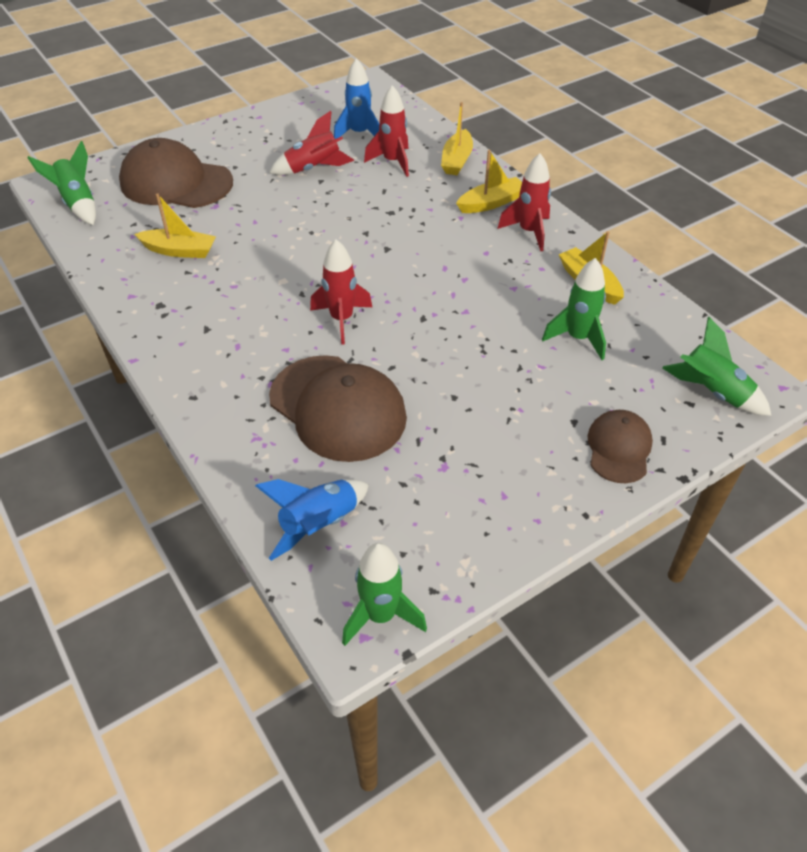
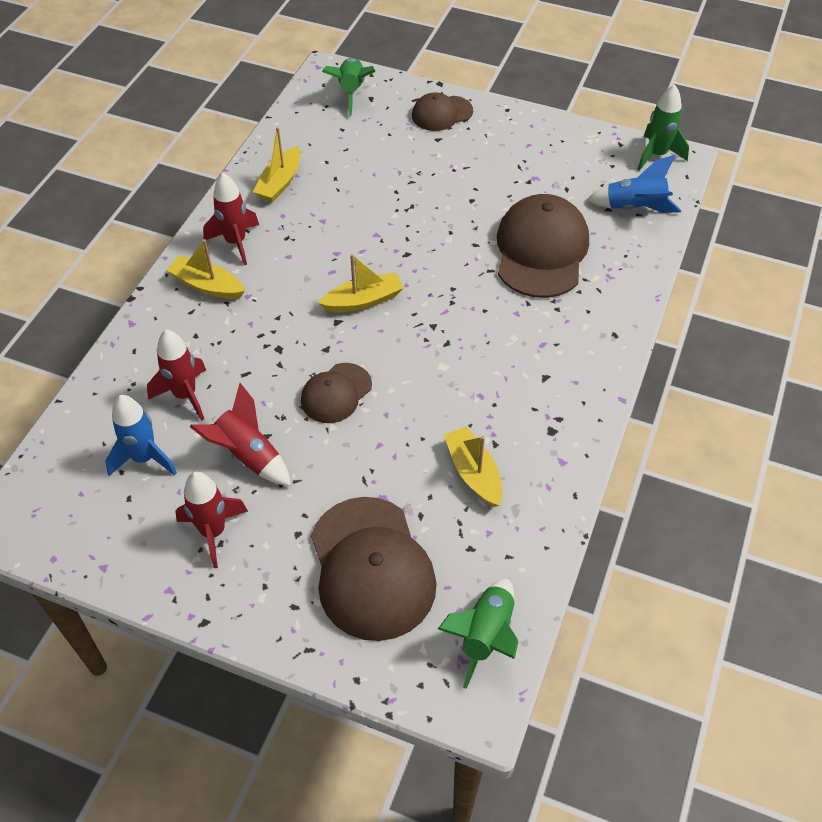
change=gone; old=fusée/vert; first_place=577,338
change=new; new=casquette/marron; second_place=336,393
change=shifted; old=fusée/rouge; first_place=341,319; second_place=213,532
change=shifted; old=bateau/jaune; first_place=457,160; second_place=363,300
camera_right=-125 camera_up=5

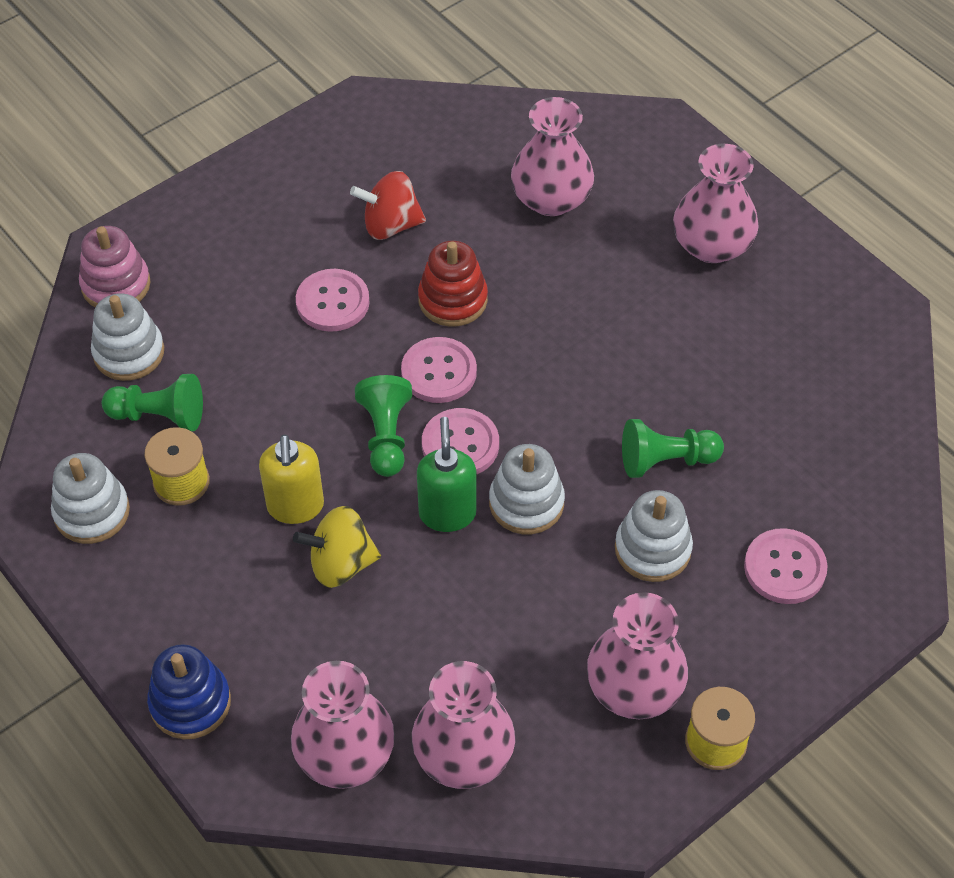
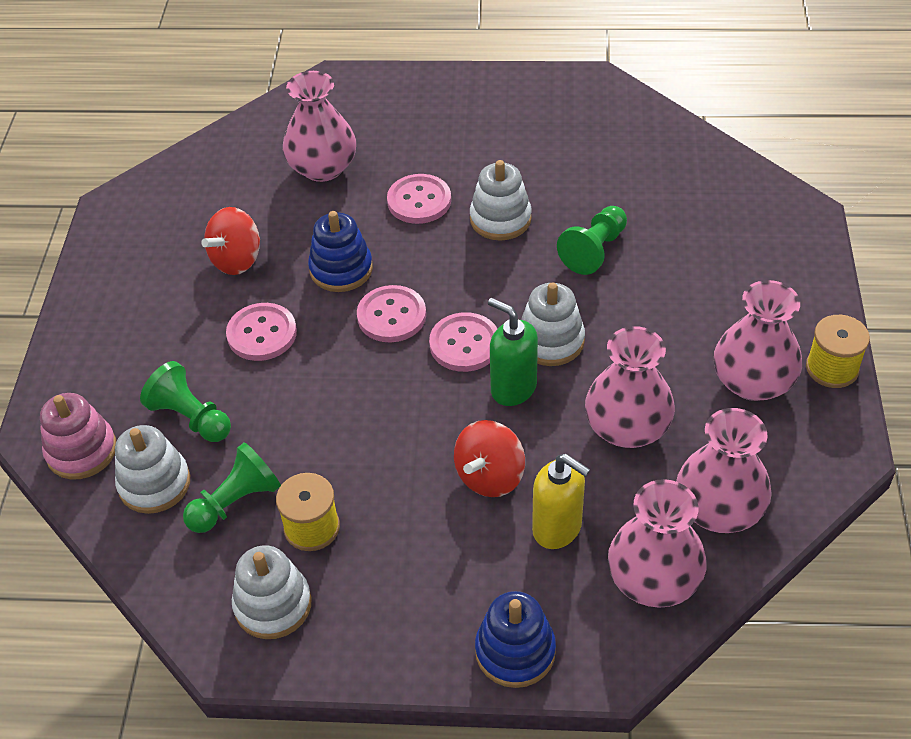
change=shifted; old=distributeur de savon/jaune; first_place=295,507; second_place=557,528
change=shifted; old=pion/vert; first_place=386,436; second_place=191,417
change=shifted; old=jouet à empiler/blanc; first_place=652,549; second_place=500,219
change=shifted; old=vase/rose; first_place=711,245; second_place=627,427
change=shifted; old=bouton/rose; first_place=784,568; second_place=419,201
change=repainted; old=toupie/jaune; new=toupie/rouge; first_place=341,564; second_place=490,476
change=repainted; old=jouet à empiler/rouge; new=jouet à empiler/bleu; first_place=453,300; second_place=341,269
camera_right=-45 camera_up=-5

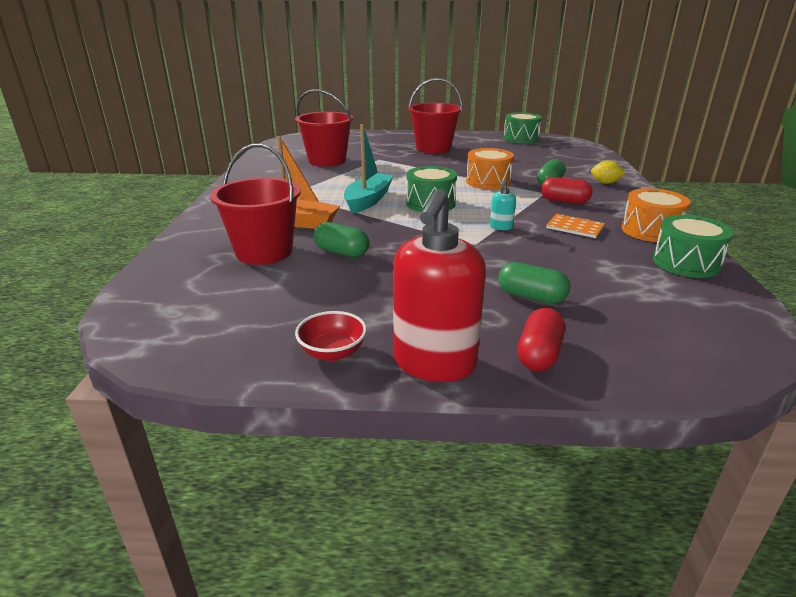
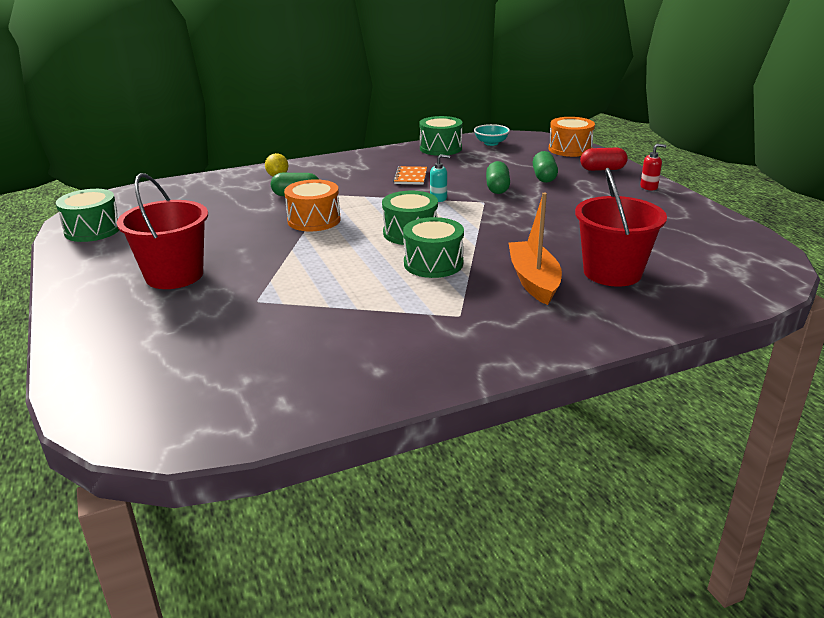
change=gone; old=seau/rouge; first_place=327,161
change=gone; old=bol/rouge; first_place=332,352
change=gone; old=gélule/rouge; first_place=564,201
change=new; new=bol/turquoise; second_place=491,143
change=shifted; old=gélule/vert; first_place=341,252; second_place=497,188
change=shifted; old=tambour/orange; first_place=650,230; second_place=570,149
change=swapped; old=bateau/turquoise; new=tambour/vert; first_place=368,200; second_place=433,263
change=scaled; old=distributeur de savon/rouge; first_place=434,363; second_place=649,187; factor=0.42
camera_right=-115 camera_up=0

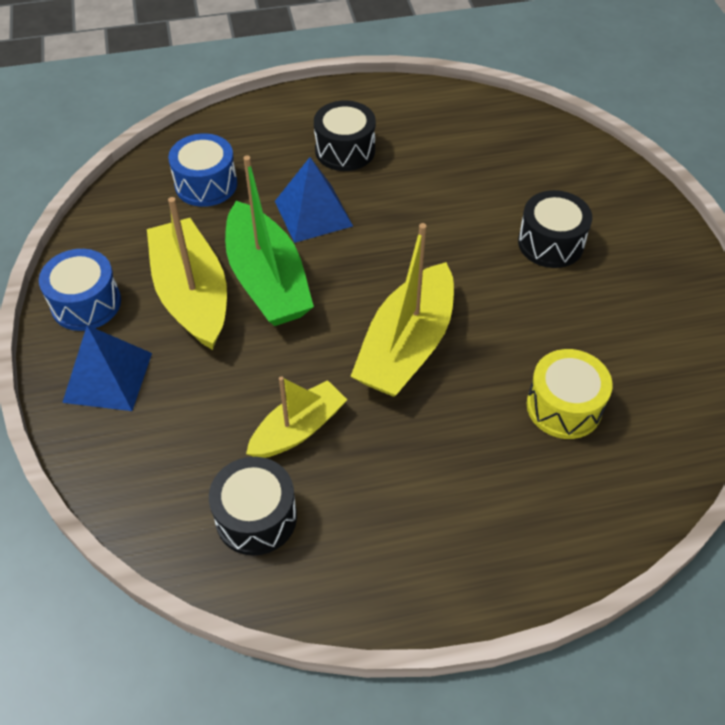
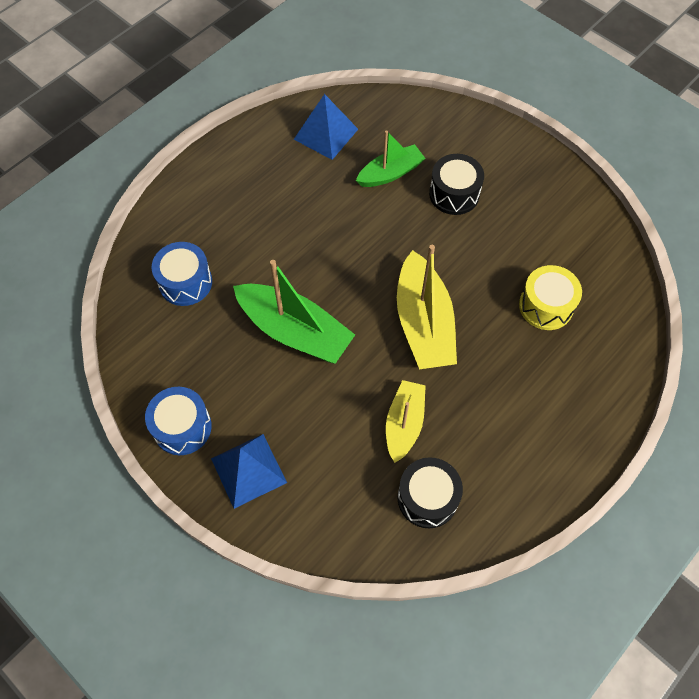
change=gone; old=bateau/jaune; first_place=192,295
change=gone; old=tambour/noir; first_place=345,150
change=new; new=bateau/vert; second_place=390,173
change=shifted; old=pyramide/bleu; first_place=313,213; second_place=326,134
camera_right=-35 camera_up=10

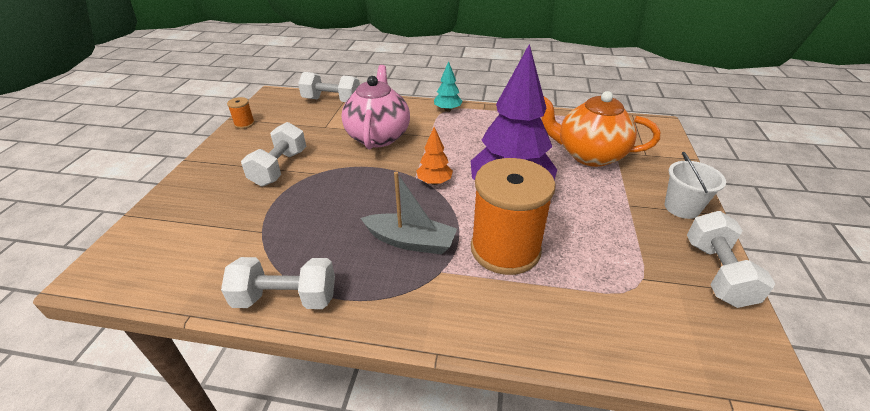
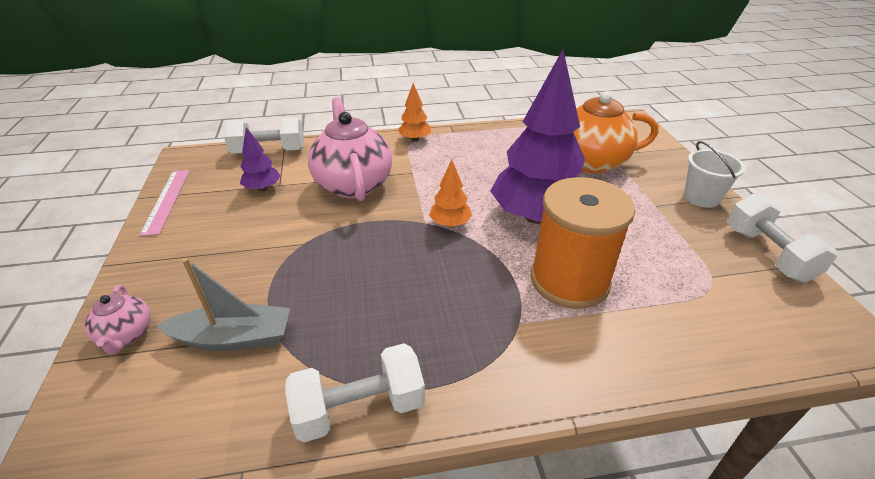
change=gone; old=haltère/blanc; first_place=279,168
change=new; new=théière/rose; second_place=126,335
change=new; new=arbre/violet; second_place=263,188
change=shifted; old=bateau/gris; first_place=411,241; second_place=234,338
change=swapped; old=bobine/orange; new=règle/rose; first_place=244,124; second_place=166,200
change=repainted; old=arbre/turquoise; new=arbre/orange; first_place=447,110; second_place=415,139
camera_right=-20 camera_up=0

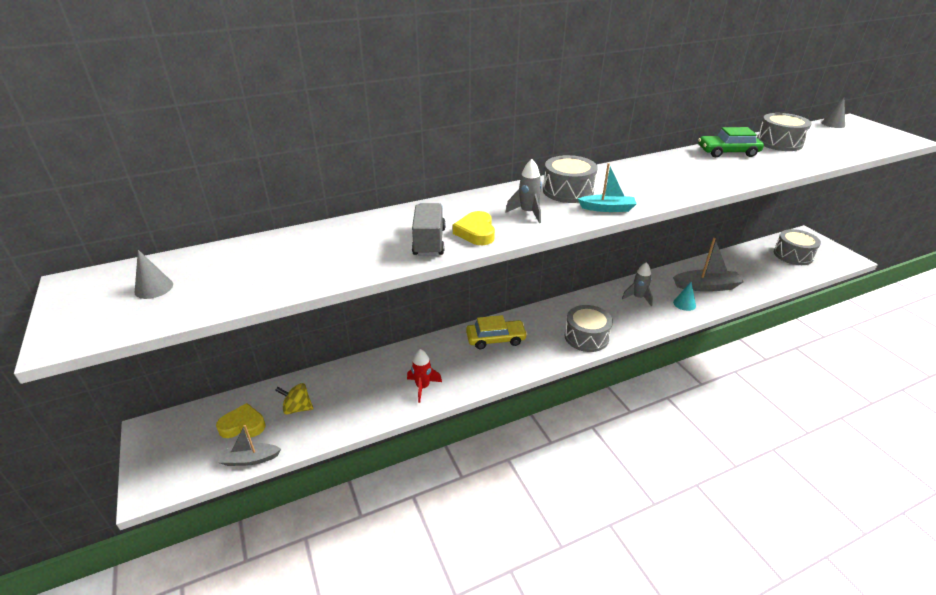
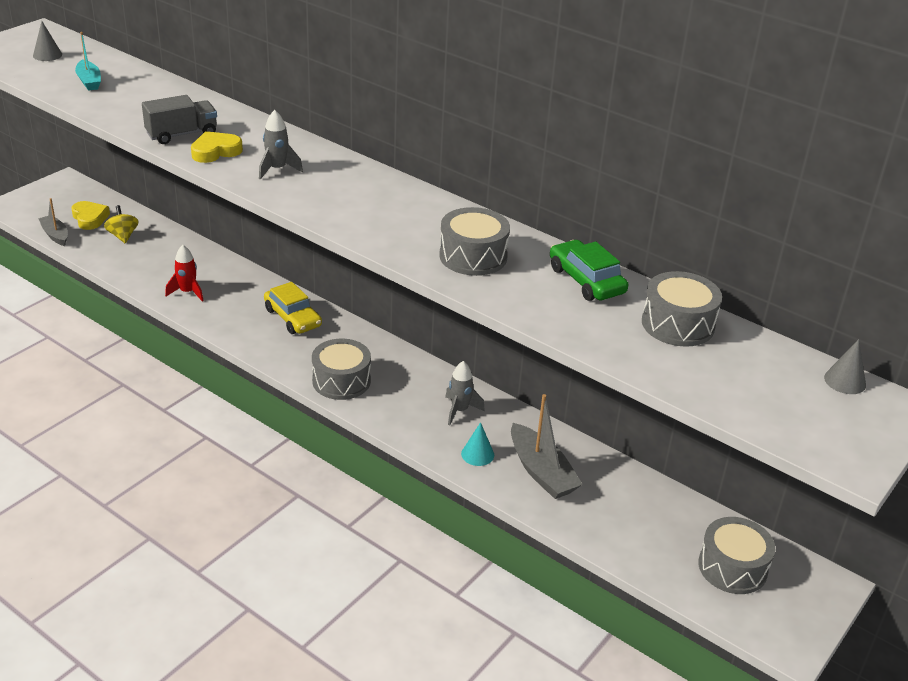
change=shifted; old=tambour/gris; first_place=568,191; second_place=473,256
change=shifted; old=bateau/turquoise; first_place=607,208; second_place=89,81
camera_right=60 camera_up=0

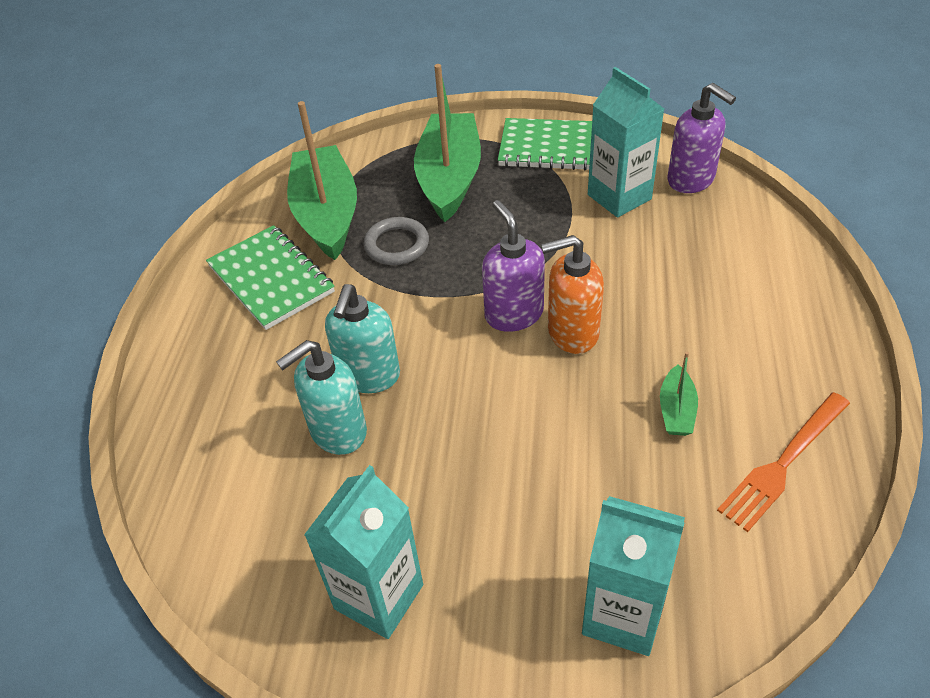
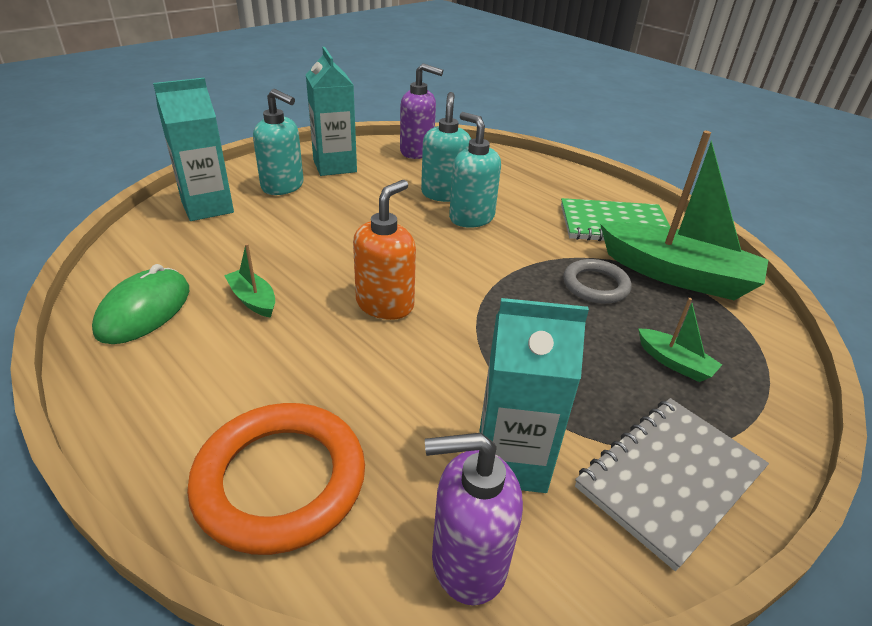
change=new; new=anneau/orange; second_place=280,480
change=new; new=distributeur de savon/turquoise; second_place=283,186
change=shifted; old=distributeur de savon/violet; first_place=513,314; second_place=417,152
change=swapped; old=fourchette/orange; new=souris/vert; first_place=783,463; second_place=144,310
change=repainted; old=carnet/vert; new=carnet/gris; first_place=553,148; second_place=669,479
change=scaled; old=bateau/vert; first_place=449,178; second_place=674,363; factor=0.44
camera_right=125 camera_up=-10

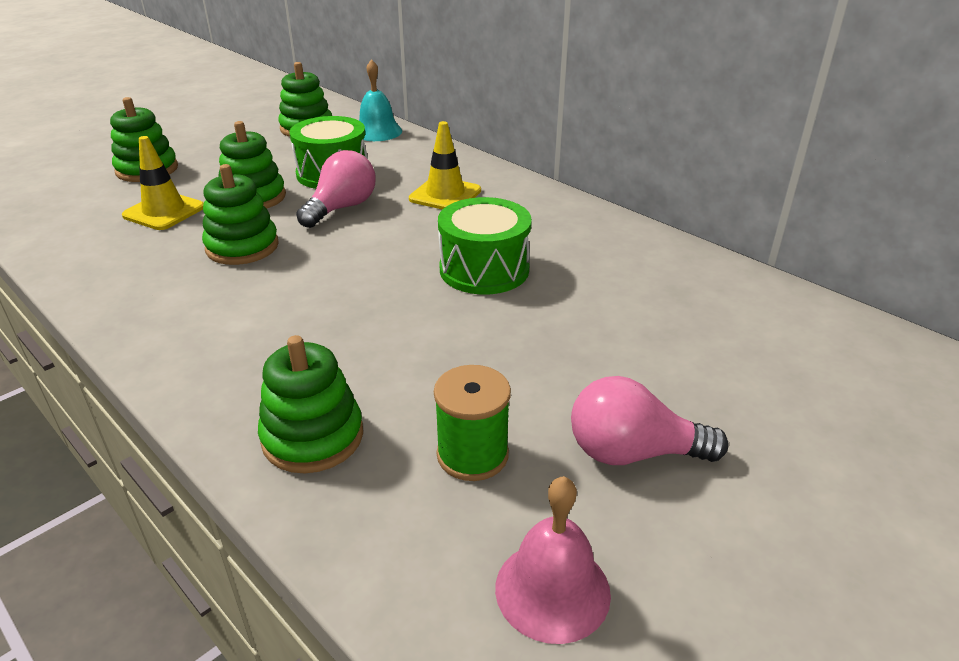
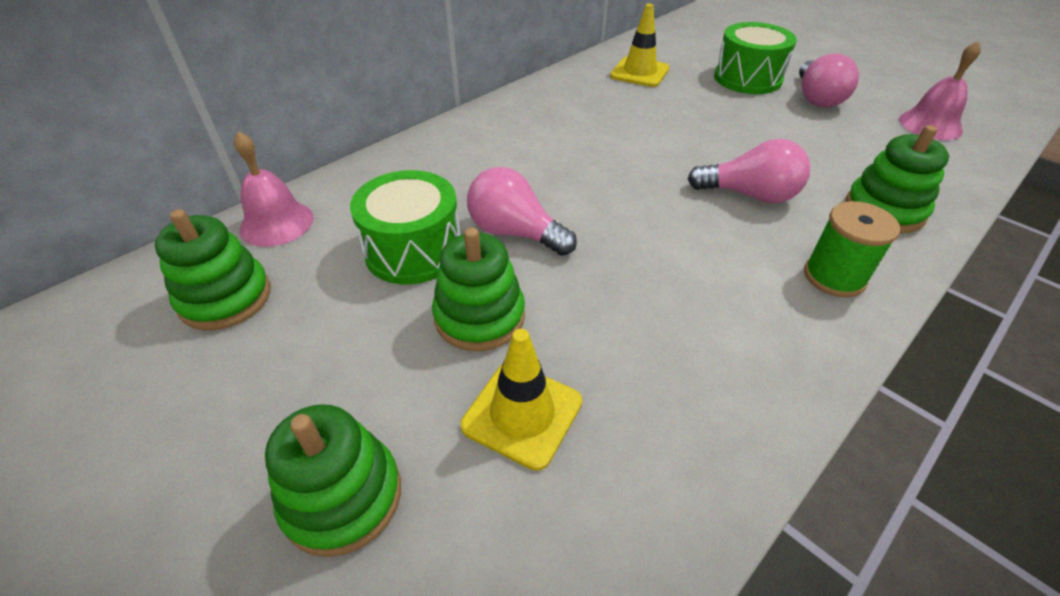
change=gone; old=jouet à empiler/vert; first_place=242,247
change=new; new=ampoule/rose; second_place=750,195
change=shifted; old=cône de chantier/jaune; first_place=445,195; second_place=639,72
change=shifted; old=bobine/vert; first_place=472,455; second_place=834,277
change=shifted; old=tambour/vert; first_place=484,269; second_place=747,78
change=repainted; old=cloche/turquoise; new=cloche/rose; first_place=377,131; second_place=276,223
camera_right=-90 camera_up=10

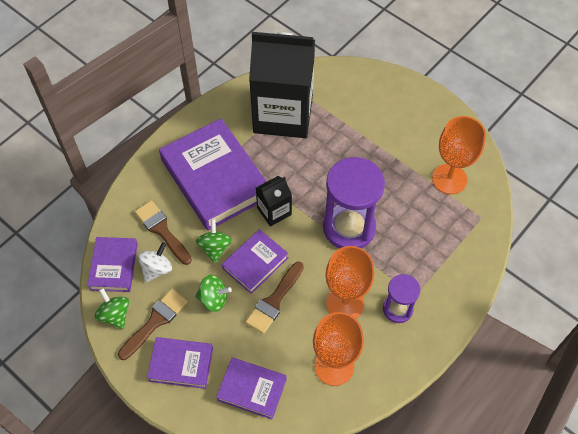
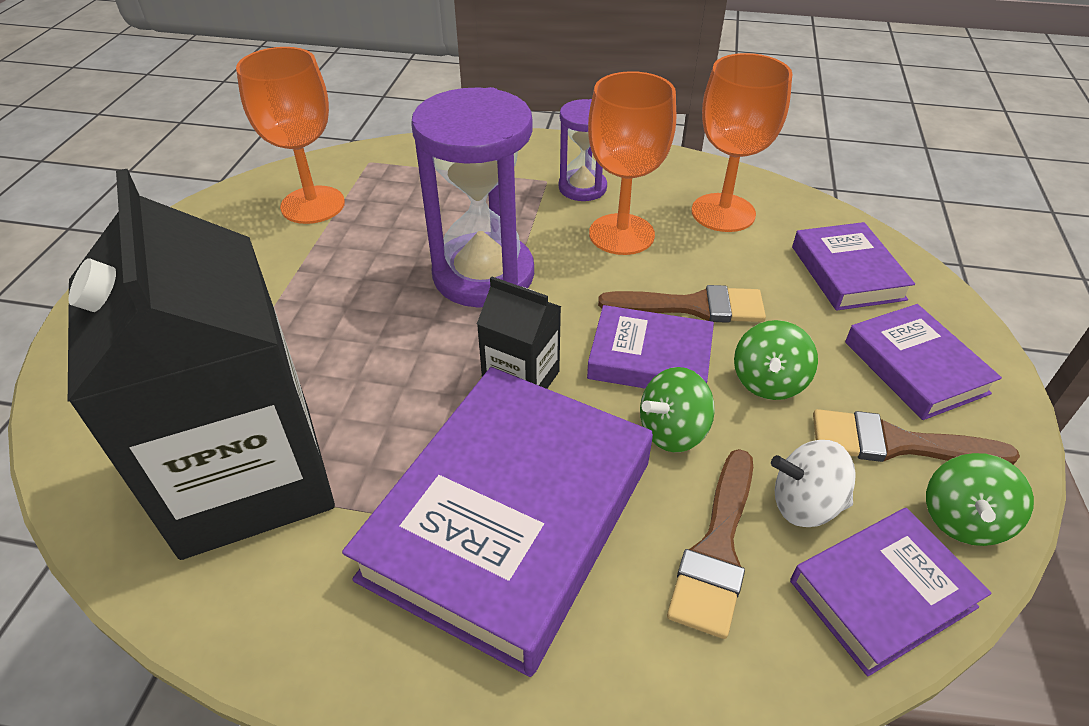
change=rotated; old=toupie/vert; first_place=213,299; second_place=768,382; degrees=-135
camera_right=-120 camera_up=-15

